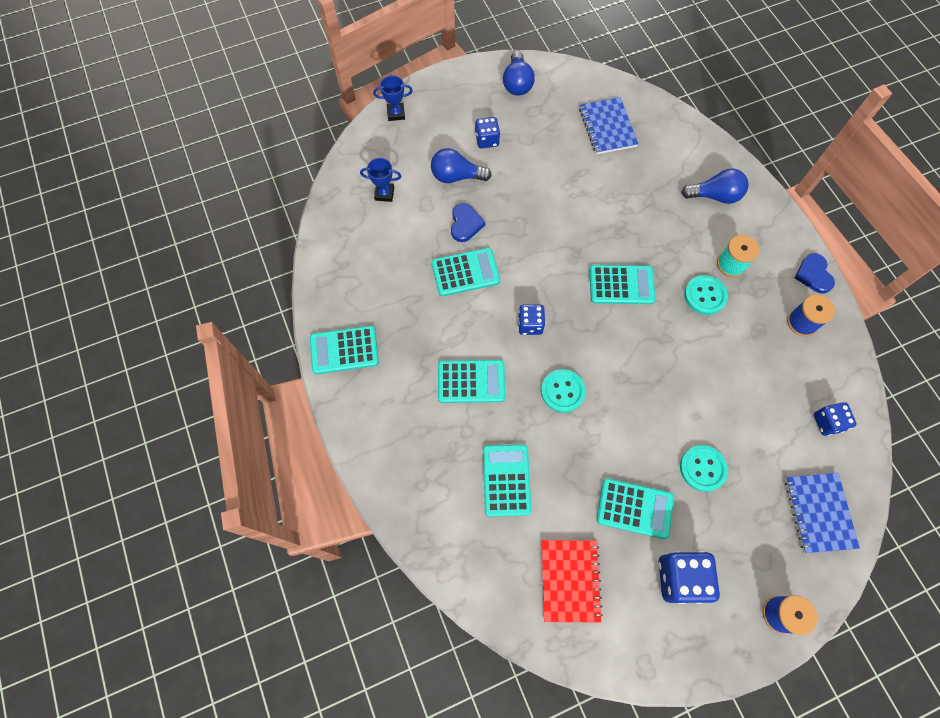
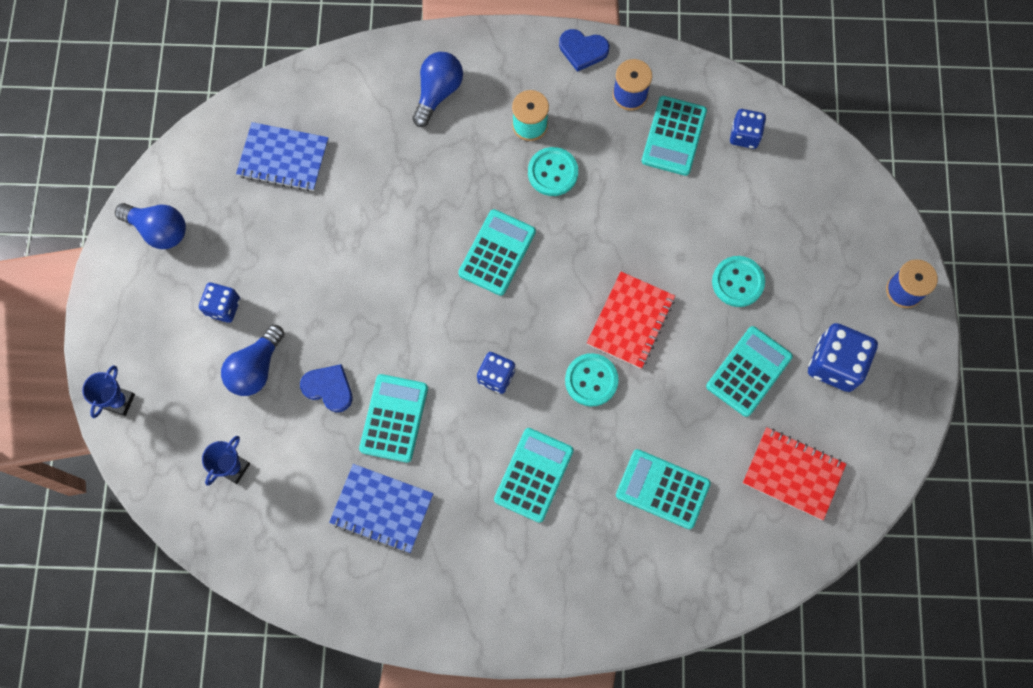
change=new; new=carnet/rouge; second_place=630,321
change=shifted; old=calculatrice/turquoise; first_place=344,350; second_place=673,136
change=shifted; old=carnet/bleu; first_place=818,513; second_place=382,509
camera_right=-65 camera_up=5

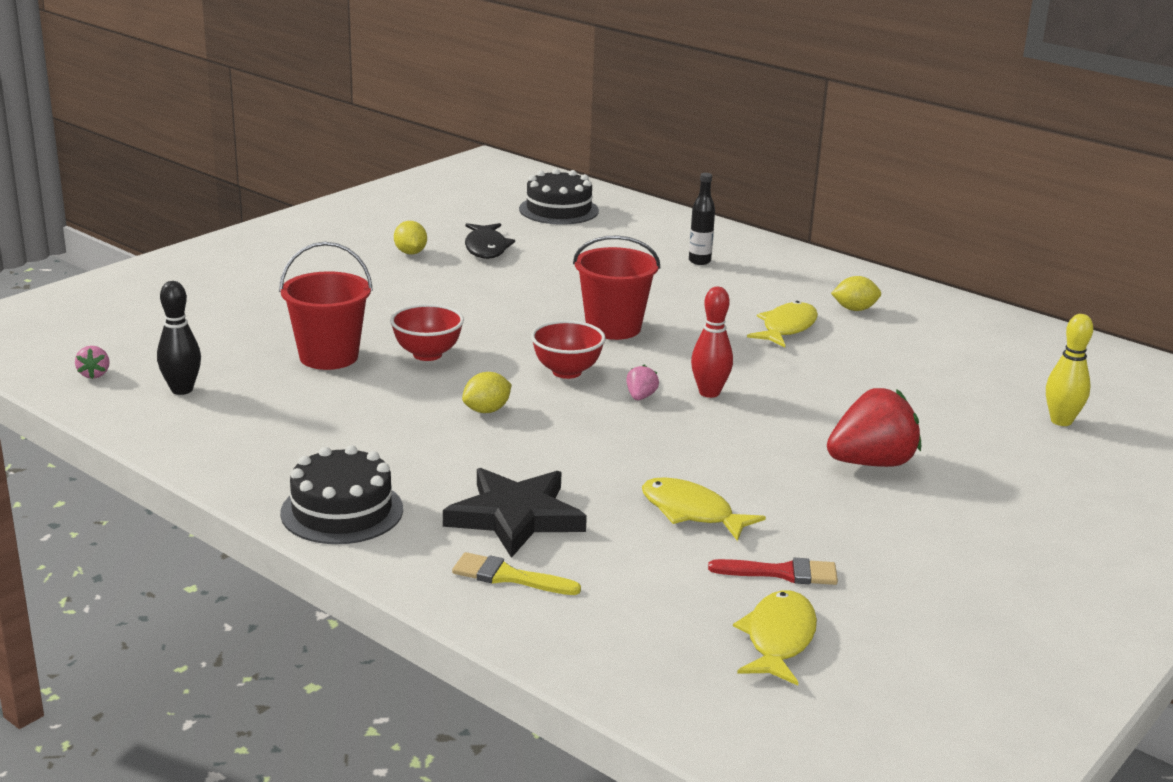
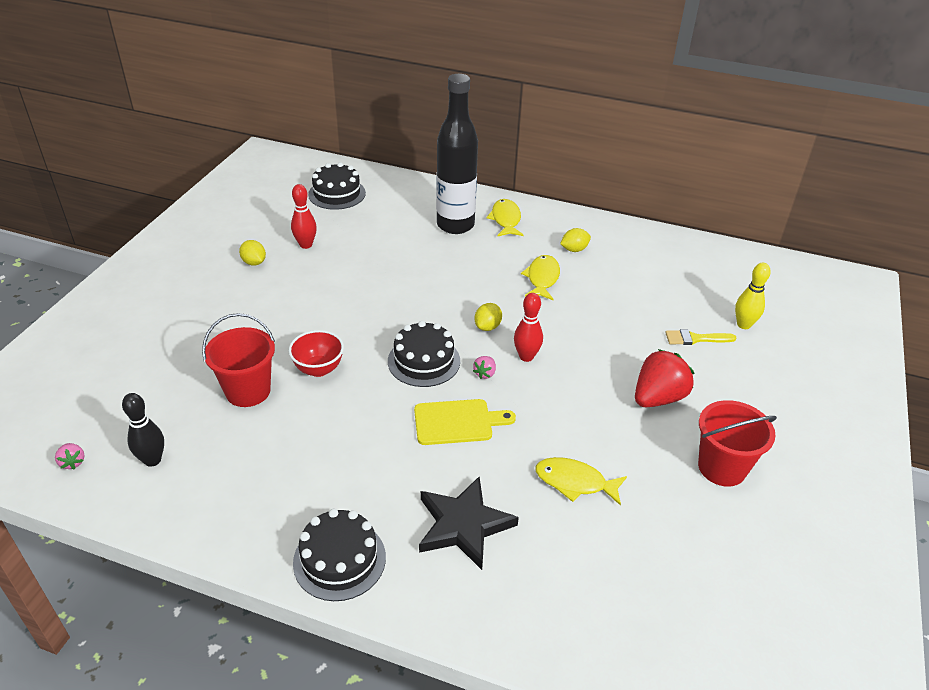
change=gone; old=pinceau/rouge; first_place=782,573
change=new; new=planche à découper/jaune; second_place=457,422
change=shifted; old=pinceau/jaune; first_place=508,576; second_place=695,339
change=shifted; old=citron/jaune; first_place=486,410; second_place=487,327
change=shifted; old=seau/rouge; first_place=613,328; second_place=722,467
change=shifted; old=poisson/jaune; first_place=778,639; second_place=505,220
change=swapped; old=poisson/noir; new=quille/rouge; first_place=486,248; second_place=306,245
change=swapped; old=bol/rouge; new=gâteau/noir; first_place=567,372; second_place=424,361
change=rotated; old=fraise/rose; first_place=640,397; second_place=485,373; degrees=-150
change=scaled; old=bouteille/noir; first_place=699,261; second_place=455,225; factor=2.43
camera_right=-20 camera_up=15

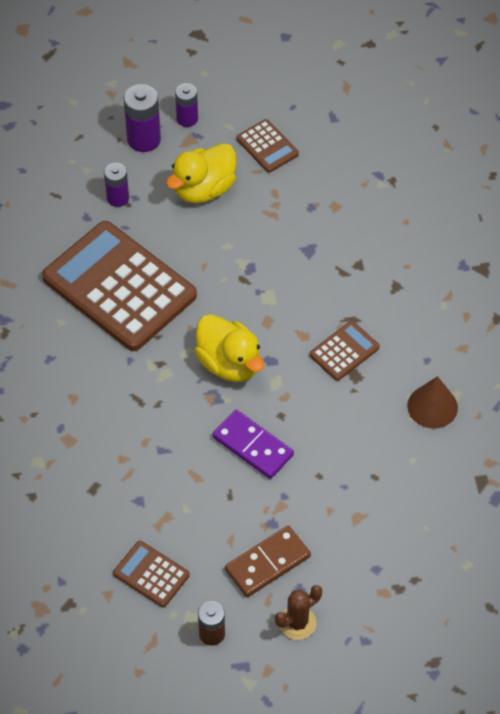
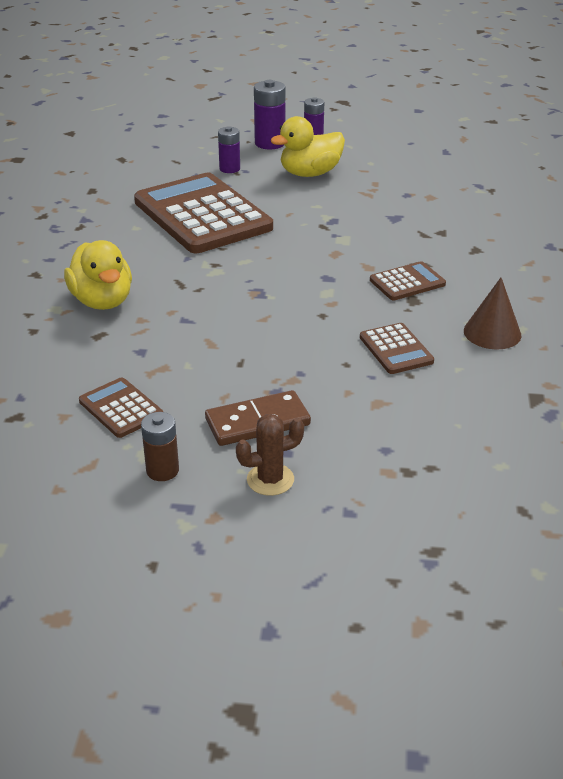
change=gone; old=domino/violet; first_place=252,446
change=shifted; old=canard/jaune; first_place=229,363; second_place=102,301
change=shifted; old=calculatrice/marron; first_place=267,146; second_place=396,349
camera_right=15 camera_up=-20

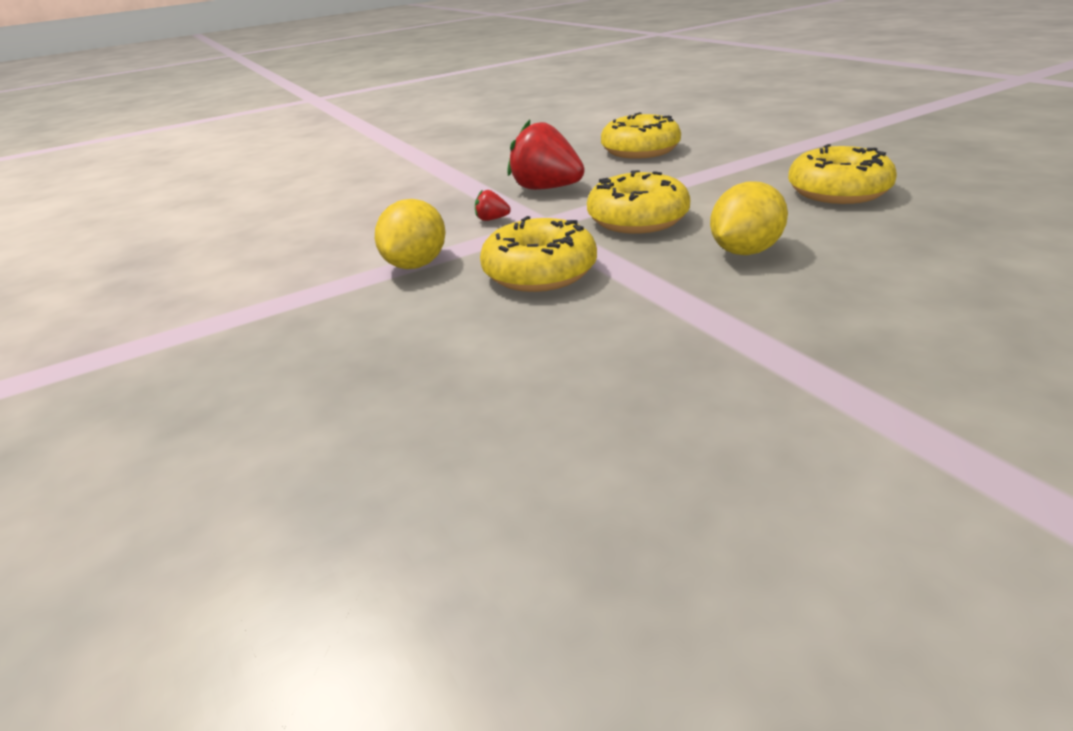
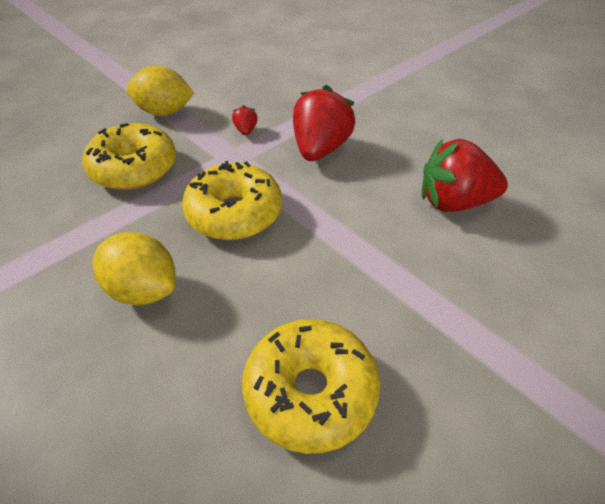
change=swapped; old=beignet/jaune; new=fraise/rouge; first_place=640,150; second_place=453,202
camera_right=75 camera_up=15

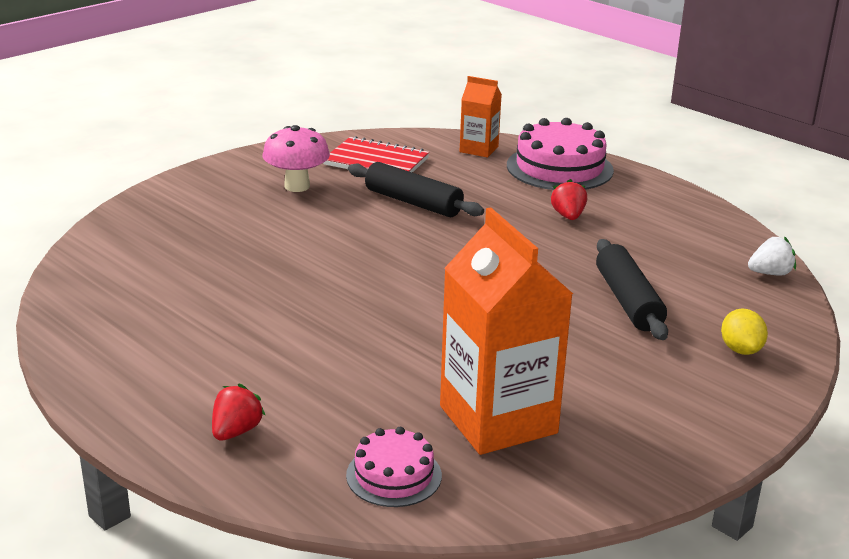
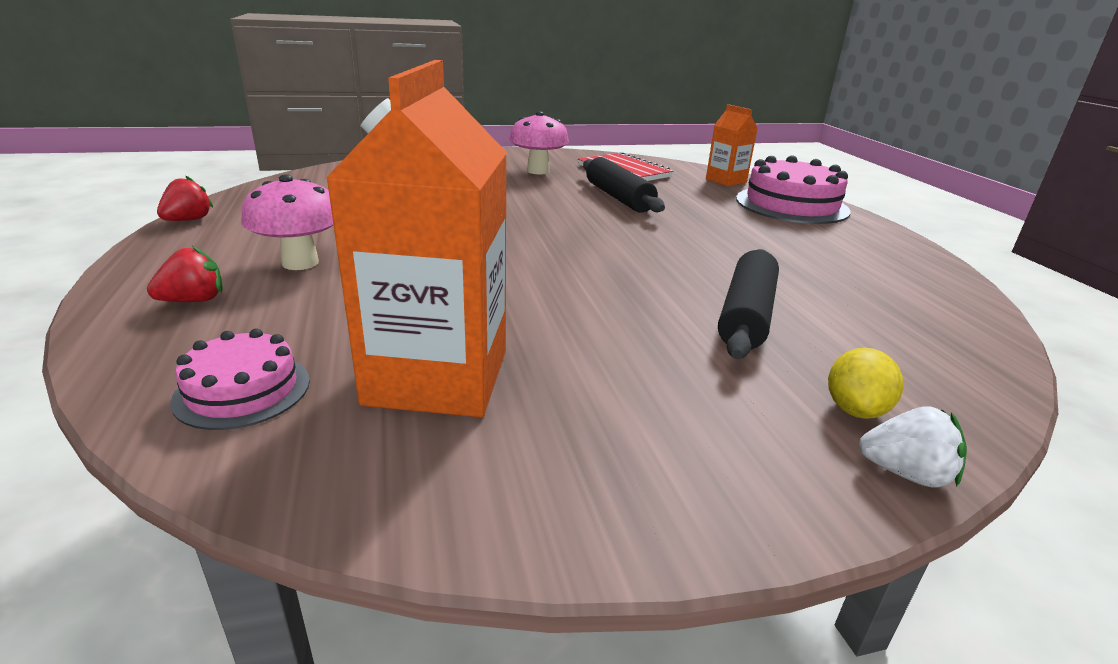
change=new; new=champignon/rose; second_place=300,263
change=shifted; old=fraise/rouge; first_place=568,216; second_place=188,220
change=shifted; old=fraise/blanc; first_place=770,273; second_place=905,473
camera_right=30 camera_up=0

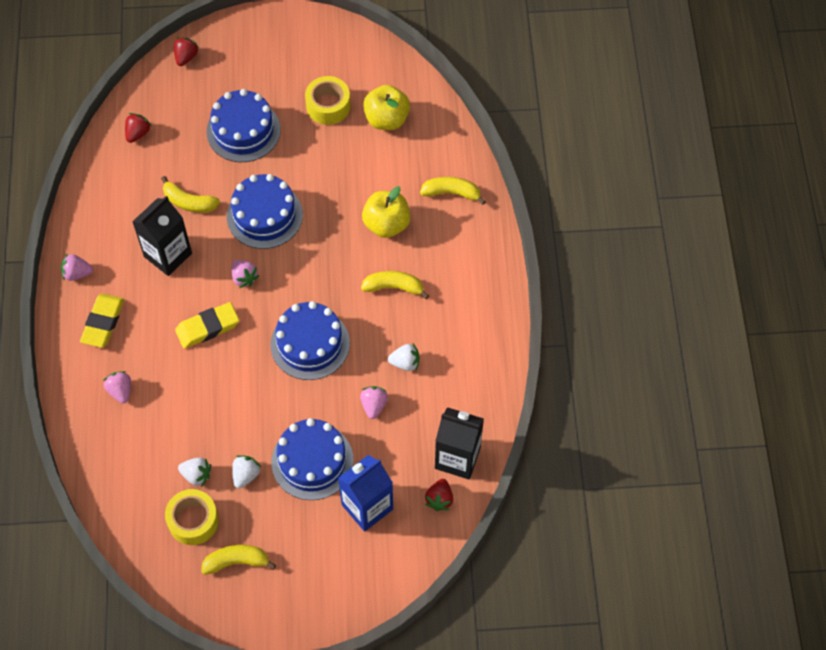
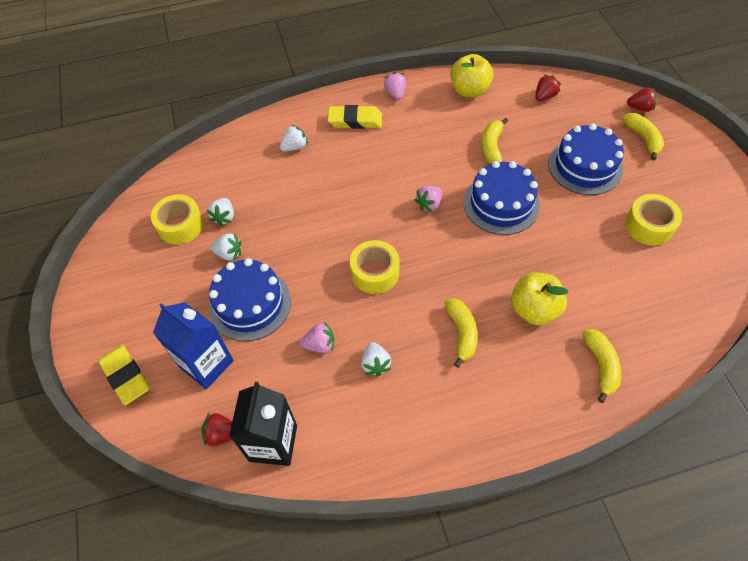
change=gone; old=brique de lait/noir; first_place=168,255
change=shifted; old=gomme/jaune; first_place=207,327; second_place=126,376
change=shifted; old=banane/jaune; first_place=236,561; second_place=643,138
change=shifted; old=pomme/jaune; first_place=386,119; second_place=469,90
change=swapped; old=gâteau/bleu; new=ruban adhésif/jaune; first_place=310,344; second_place=375,272
change=repainted; old=fraise/rose; new=fraise/blanc; first_place=120,391; second_place=295,147
change=rotated; old=fraise/rouge; first_place=138,133; second_place=544,96; degrees=-60
camera_right=80 camera_up=-5

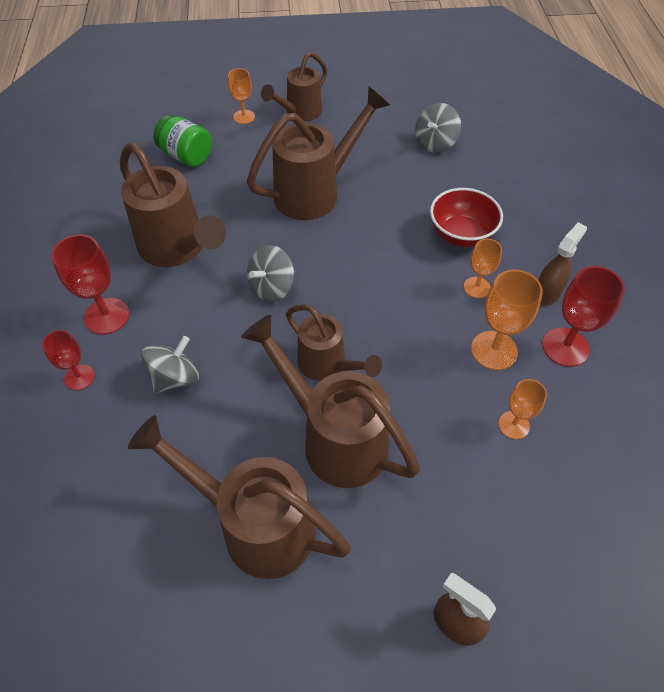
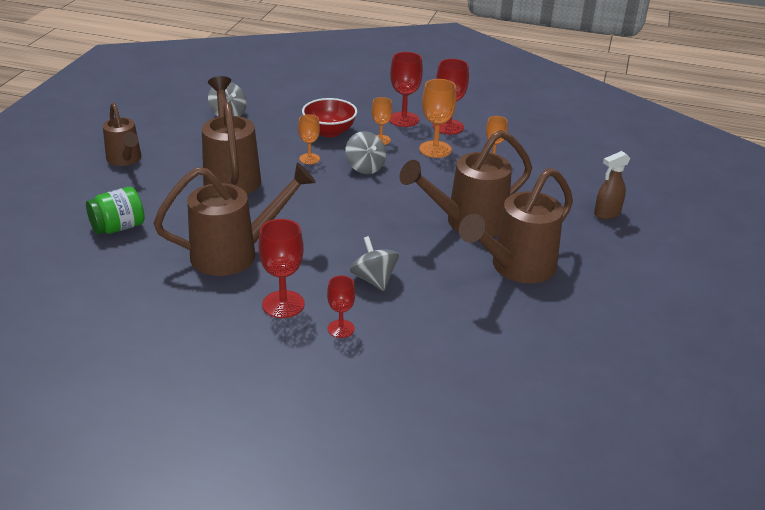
change=gone; old=arrosoir/marron; first_place=327,365
change=shifted; old=verre à pied/orange; first_place=244,117; second_place=309,159
change=shifted; old=toupie/gris; first_place=272,287; second_place=365,167
change=swapped; old=vaporisateur/marron; new=verre à pied/rouge; first_place=547,293; second_place=404,119
camera_right=-70 camera_up=-20

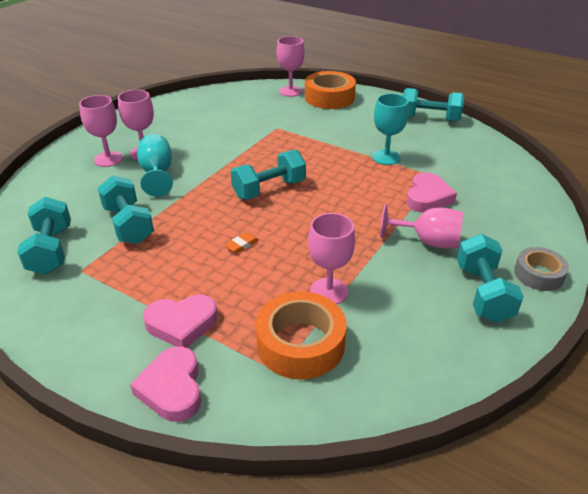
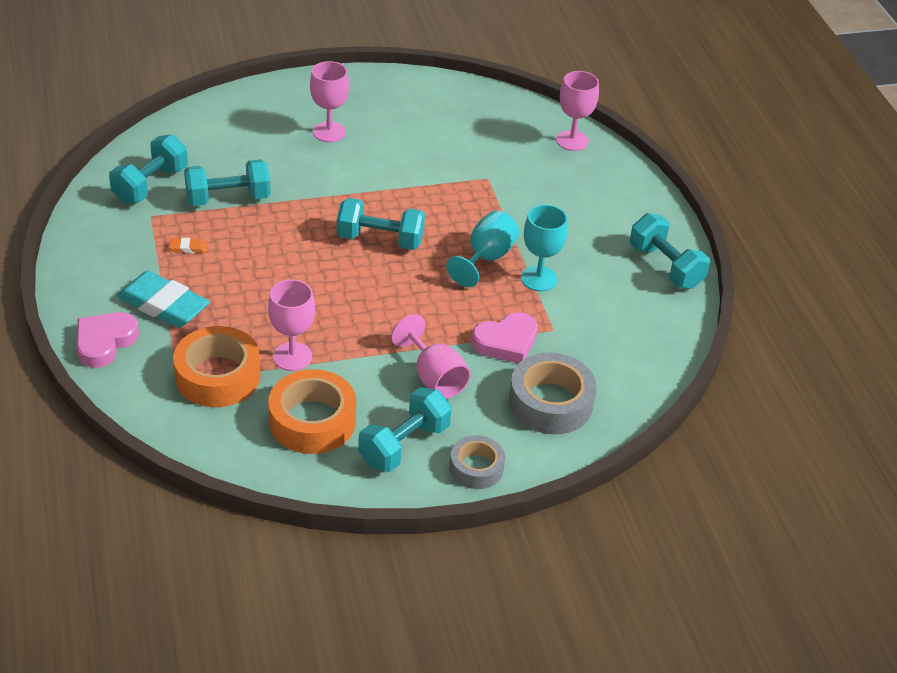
change=gone; old=verre à pied/rose; first_place=108,159
change=new; new=ruban adhésif/gris; second_place=550,403
change=shifted; old=verre à pied/turquoise; first_place=157,174; second_place=486,258
change=shifted; old=gomme/orange; first_place=242,245; second_place=188,248
change=shifted; old=ruban adhésif/orange; first_place=329,97; second_place=312,421
change=swapped; old=cœur/rose; new=gomme/turquoise; first_place=181,324; second_place=163,305
change=rotated; old=haltère/turquoise; first_place=128,224; second_place=228,198; degrees=60
camera_right=40 camera_up=5

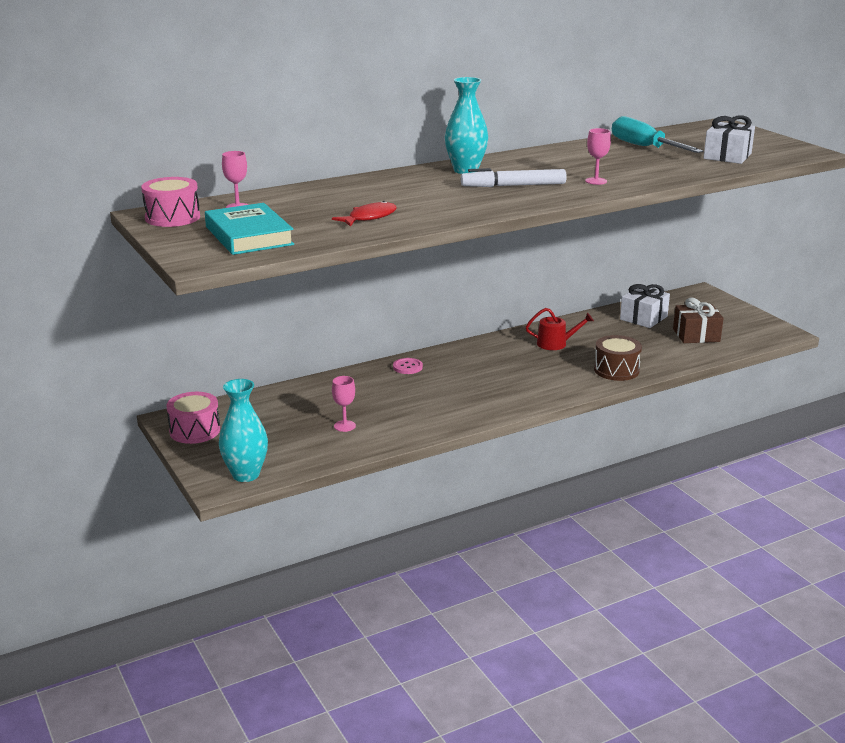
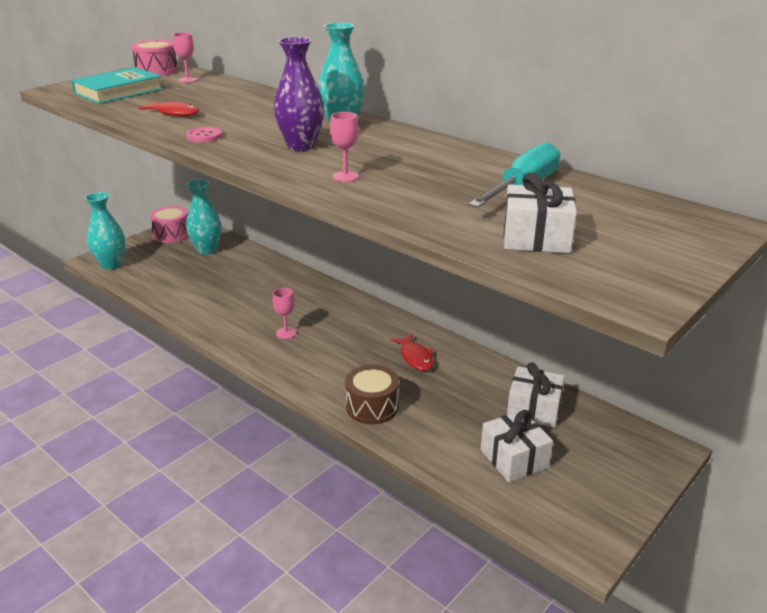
change=new; new=vase/turquoise; second_place=207,250
change=shifted; old=verre à pied/rose; first_place=344,426; second_place=286,333
change=shifted; old=bouton/rose; first_place=407,367; second_place=204,136
change=swapped; old=feutre/blanc; new=vase/violet; first_place=513,186; second_place=301,146
change=swapped; old=arrosoir/rouge; new=poisson/rouge; first_place=555,344; second_place=415,358
change=repainted; old=cadeau/marron; new=cadeau/blanc; first_place=696,335; second_place=514,458
camera_right=70 camera_up=5

